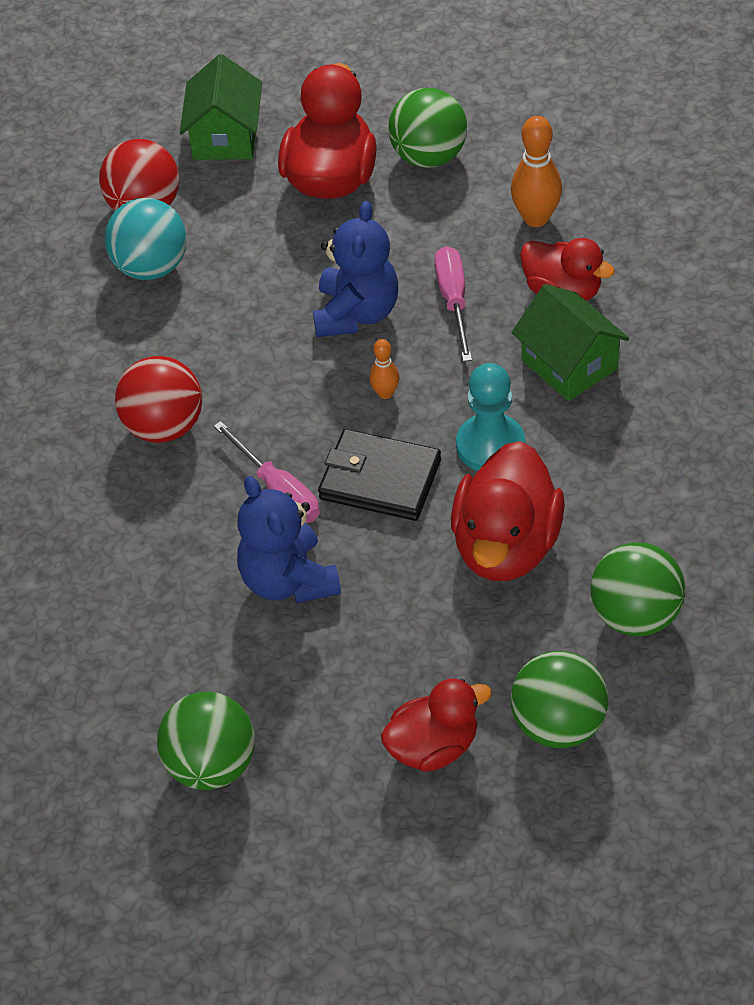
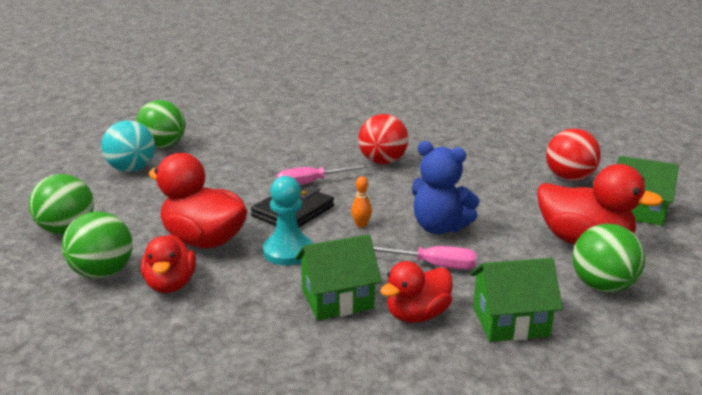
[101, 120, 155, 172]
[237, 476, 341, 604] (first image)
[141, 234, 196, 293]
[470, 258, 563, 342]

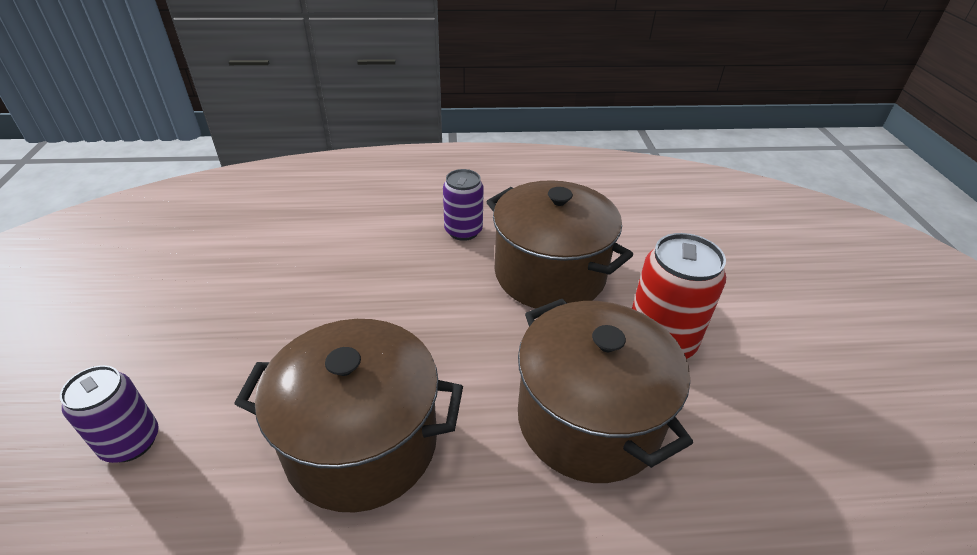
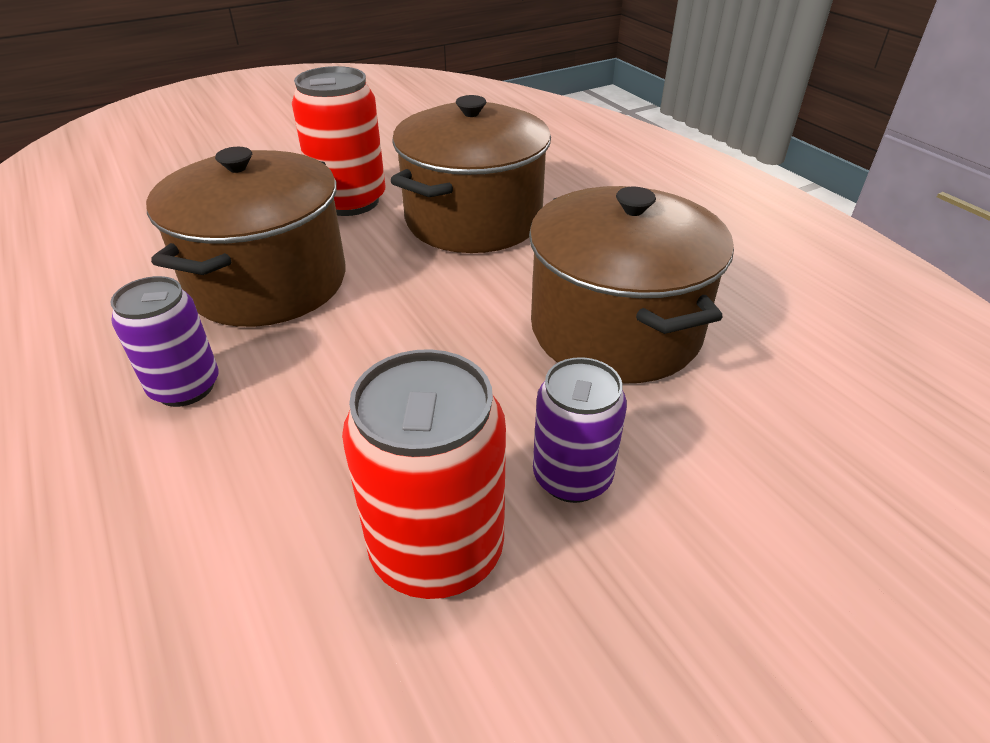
[533, 357, 627, 503]
[342, 349, 506, 599]

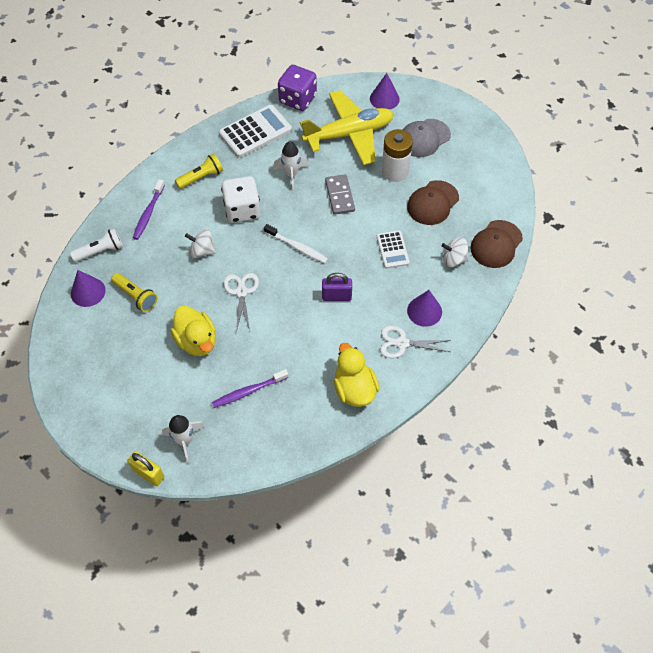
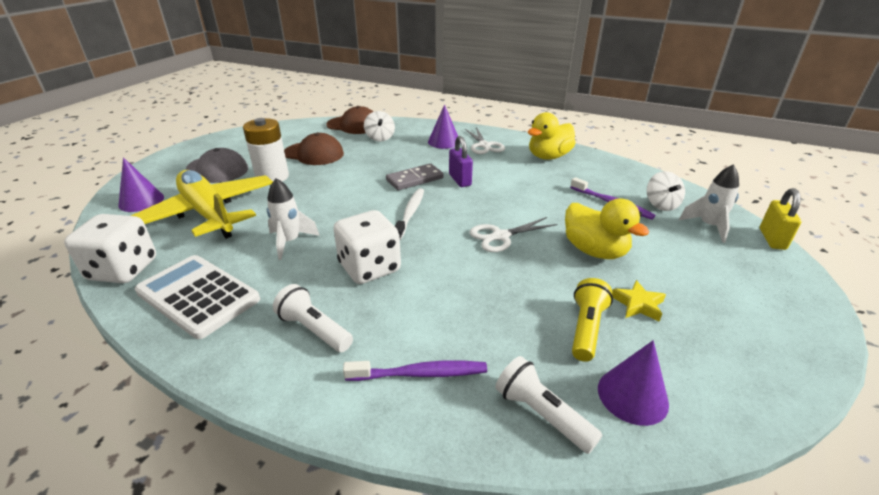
[565, 198, 649, 259]
[273, 284, 353, 352]
[647, 171, 685, 211]
[64, 214, 156, 283]
[386, 163, 444, 190]
[377, 231, 410, 268] (first image)
[612, 280, 666, 322]

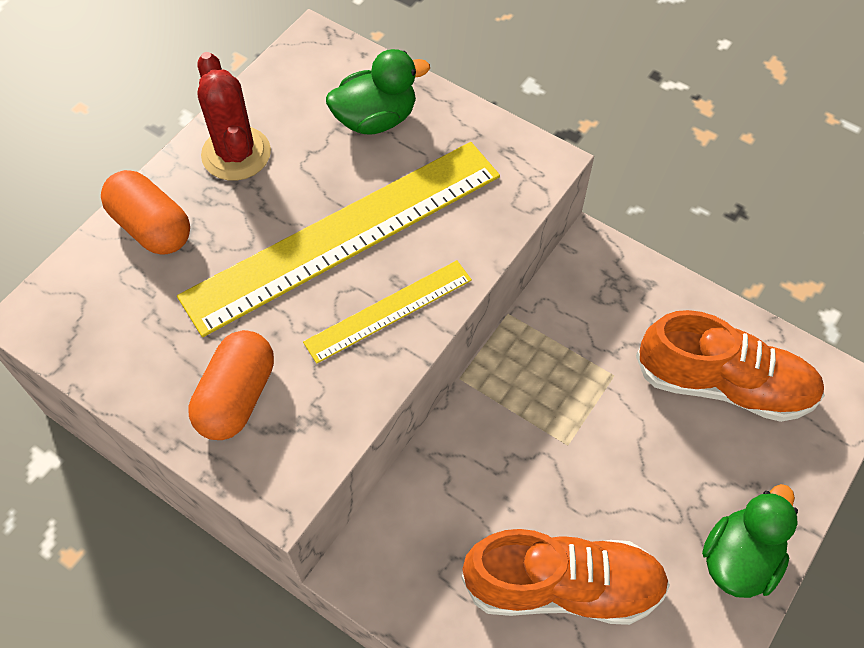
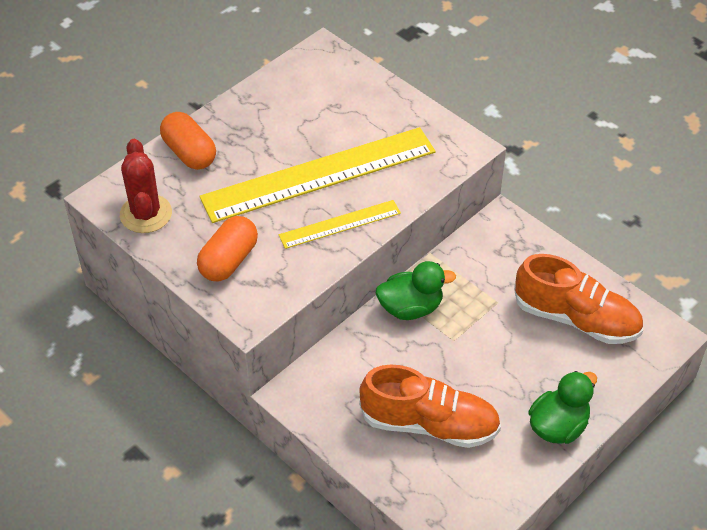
[120, 139, 172, 233]
[376, 261, 456, 320]

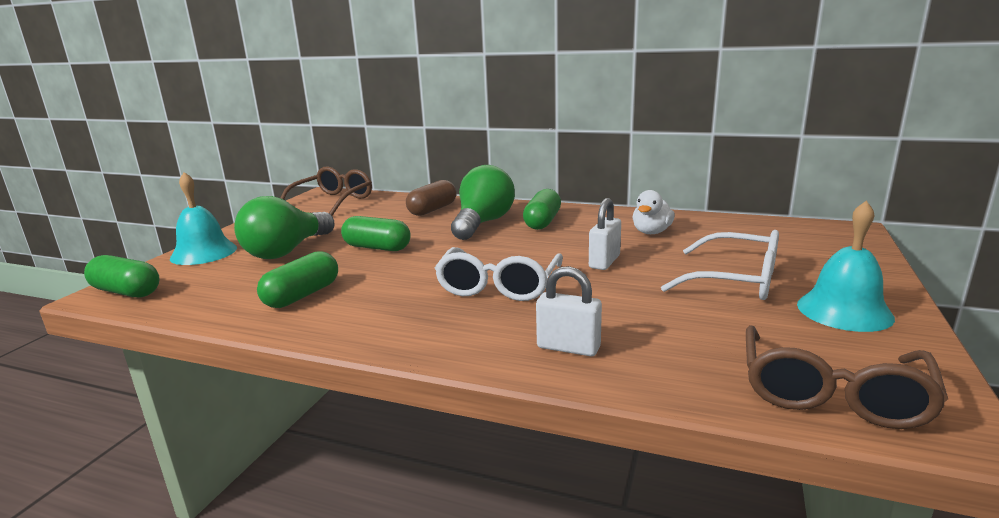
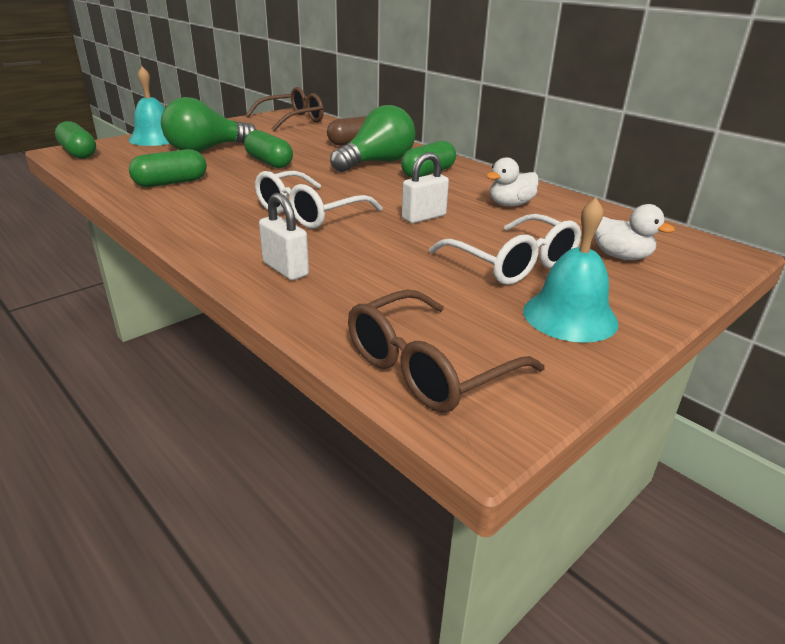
[594, 204, 675, 260]

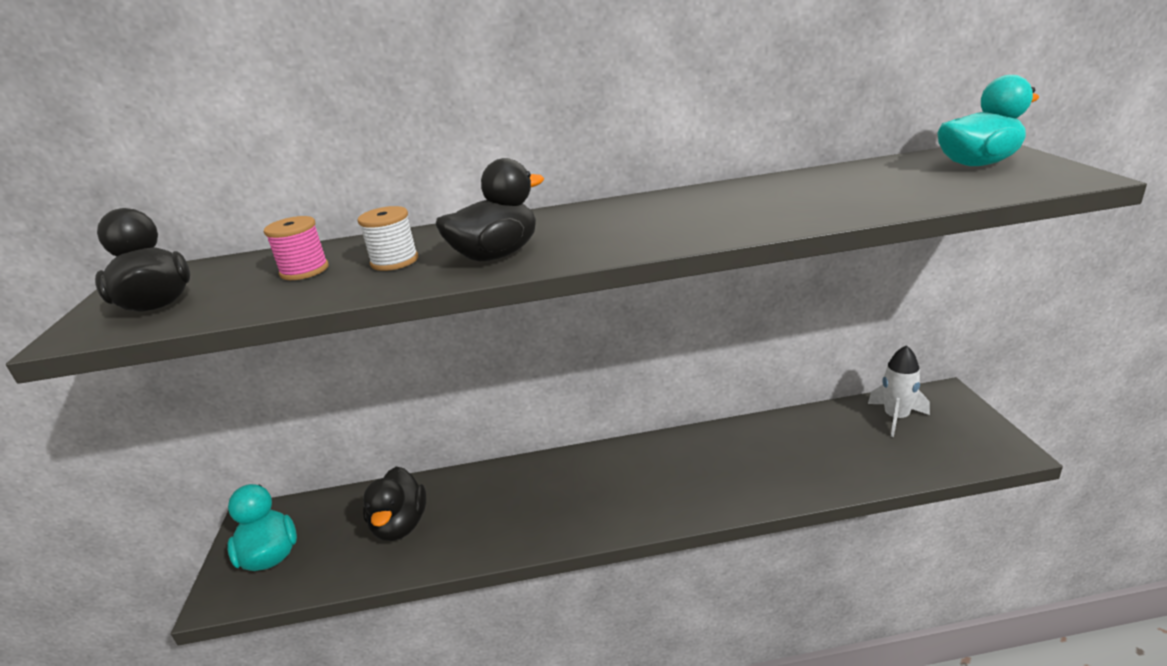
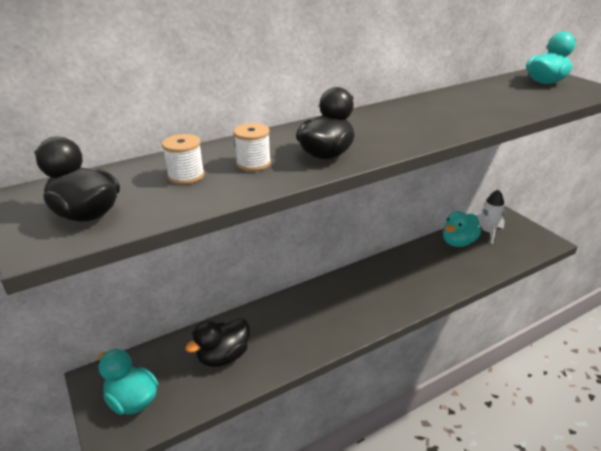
[162, 134, 205, 185]
[185, 318, 249, 367]
[443, 211, 481, 247]

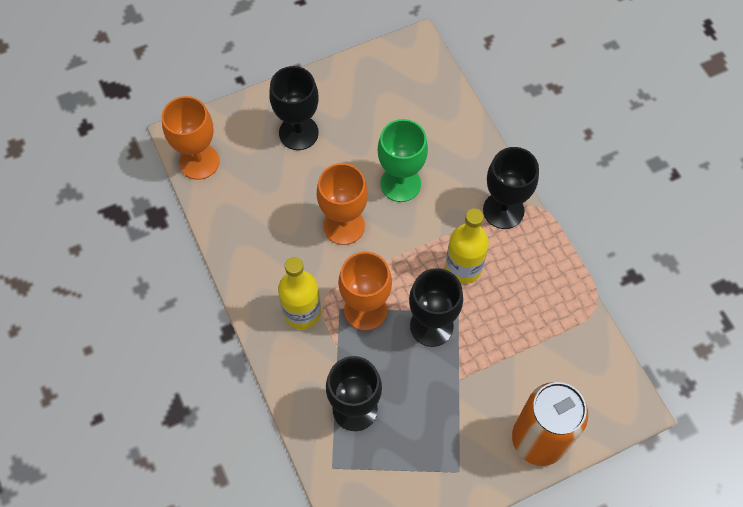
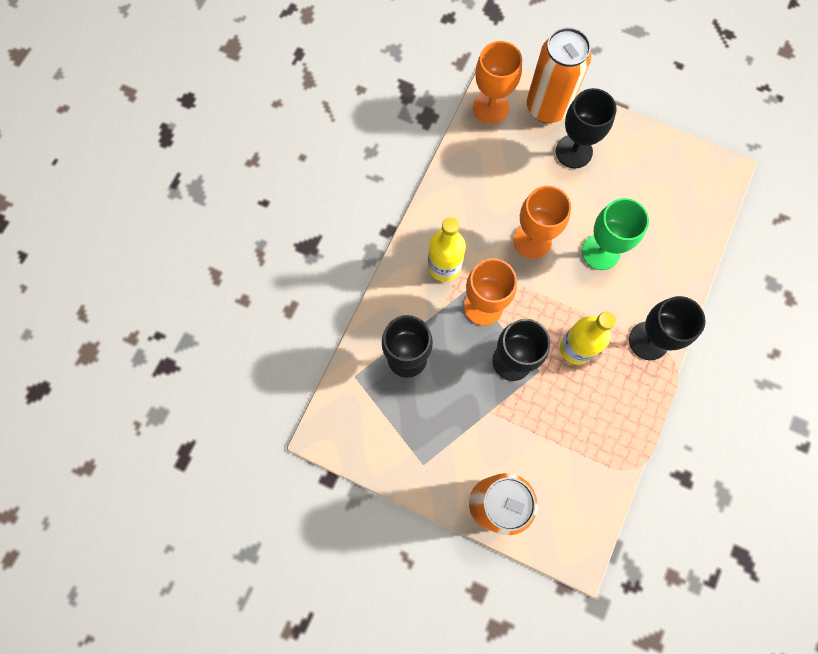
[527, 27, 591, 123]

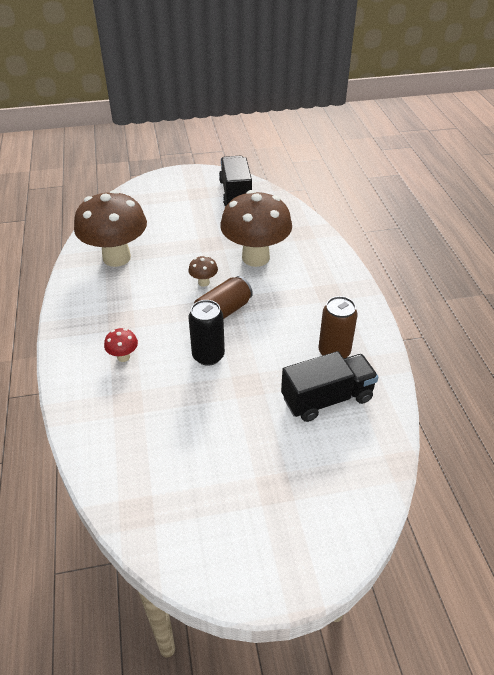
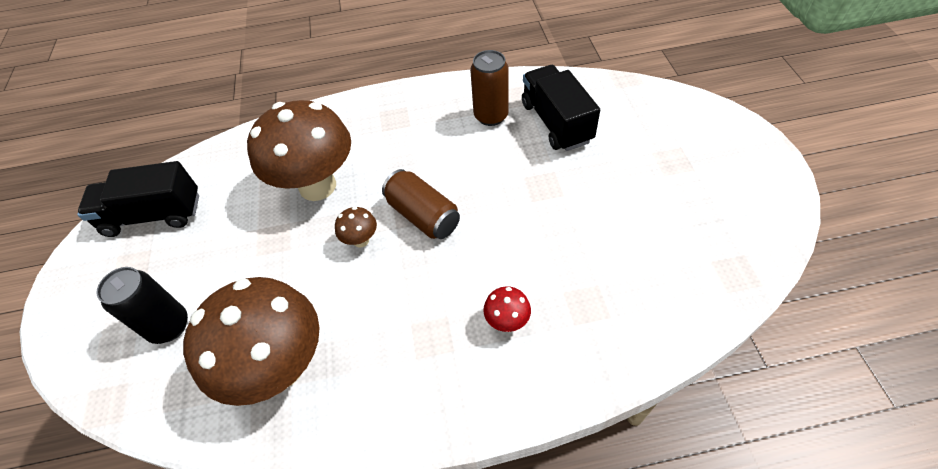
[96, 267, 188, 344]

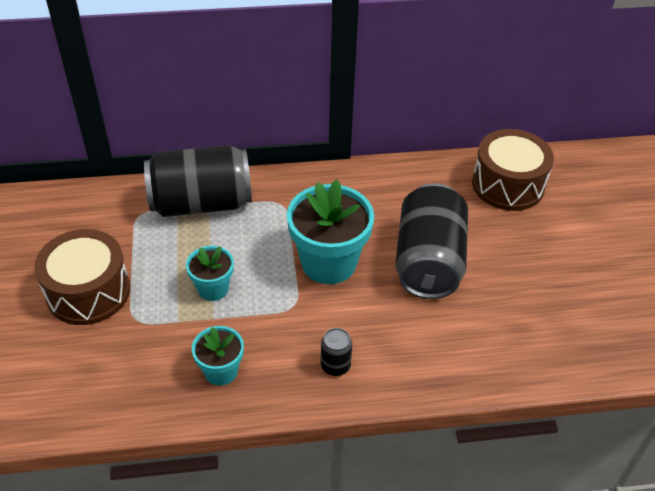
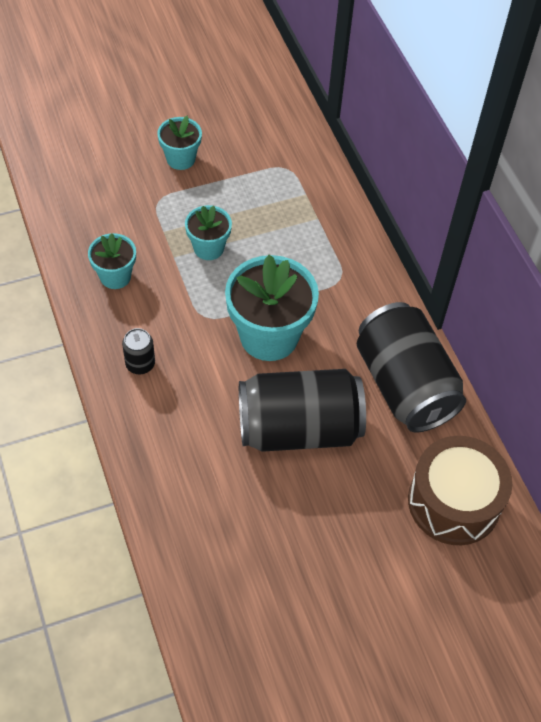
[157, 116, 202, 170]
[357, 302, 466, 433]

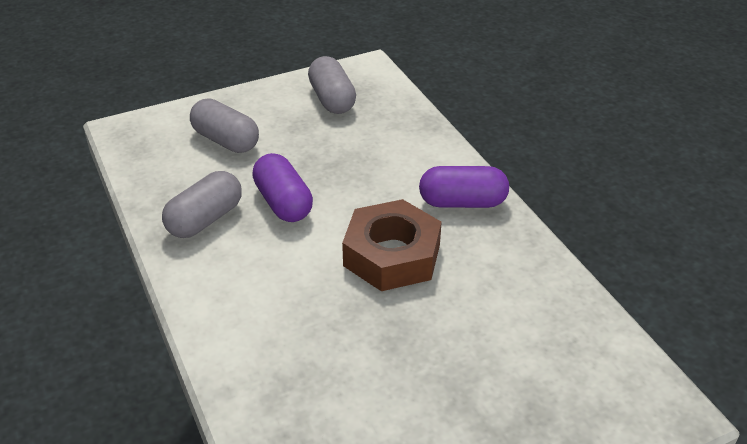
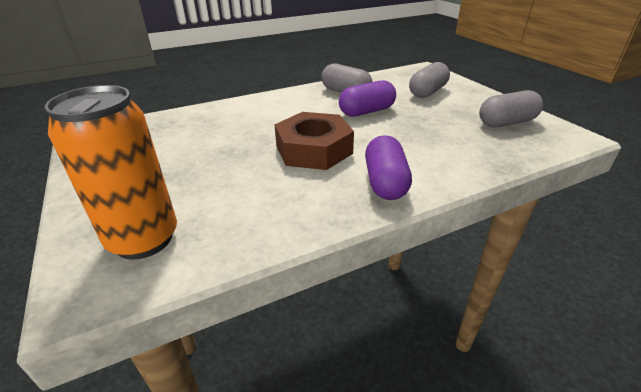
[45, 85, 177, 260]

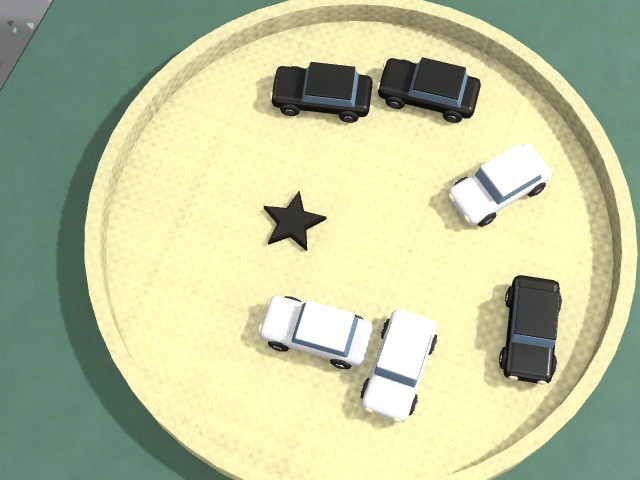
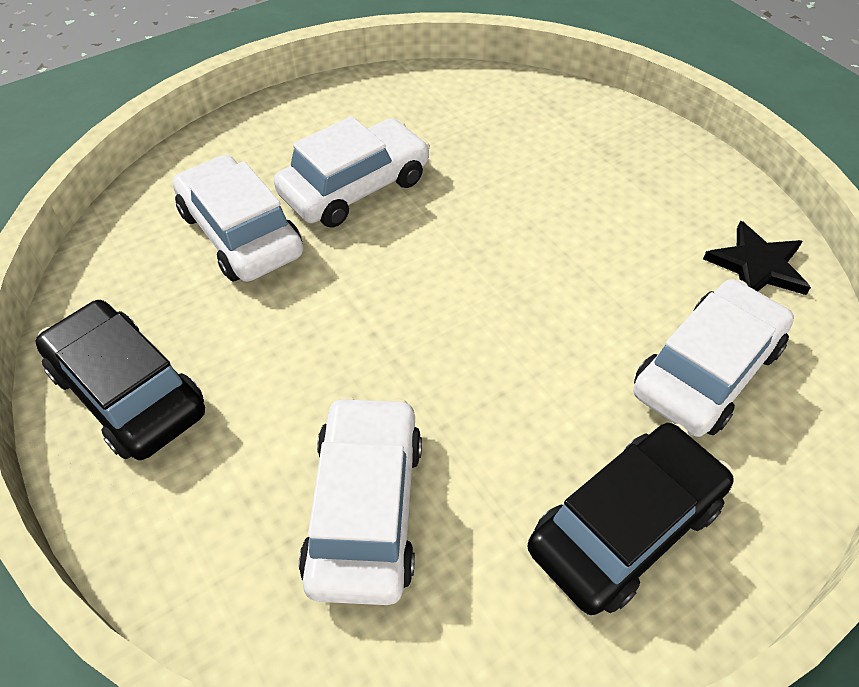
[703, 221, 811, 295]
[633, 279, 794, 437]

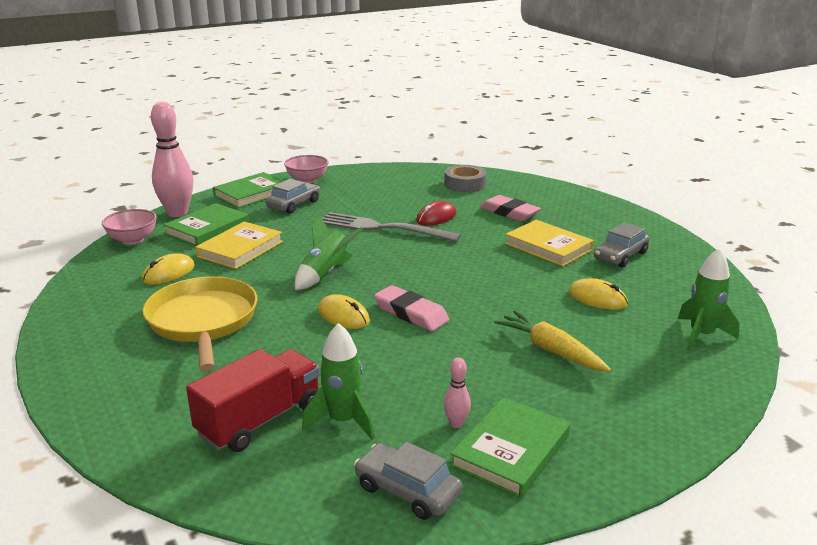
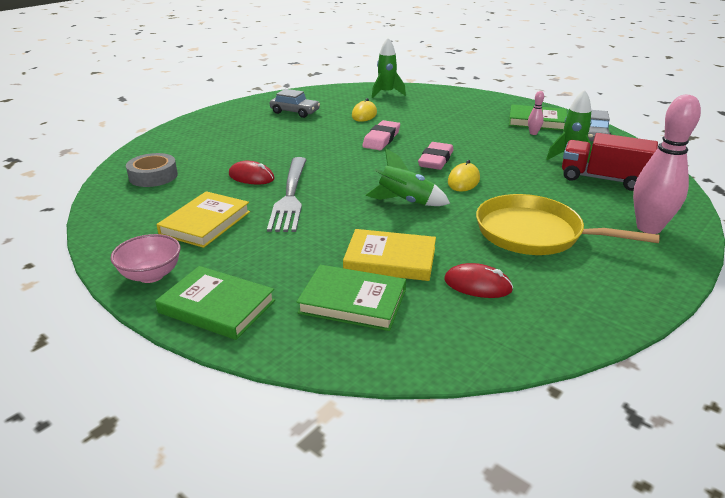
[102, 209, 157, 245] (first image)
[444, 263, 513, 298]
[476, 194, 660, 255]
[633, 95, 701, 234]
[266, 179, 320, 214] (first image)
[362, 120, 400, 150]
[494, 310, 611, 372] (first image)
[156, 191, 250, 248]

